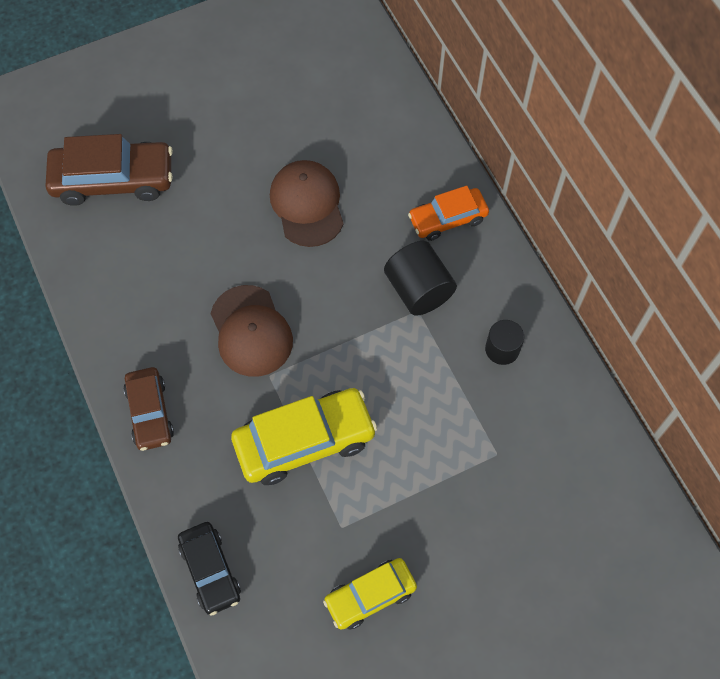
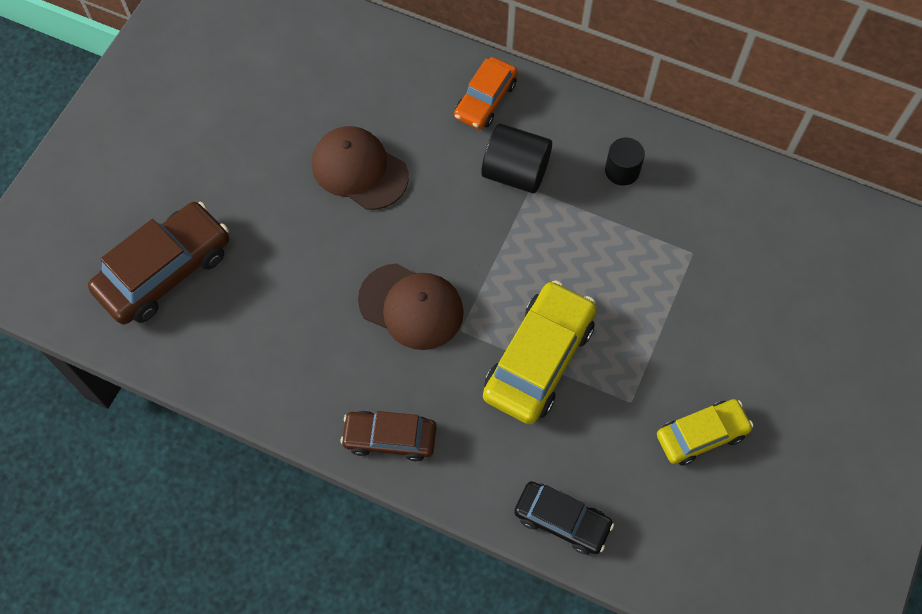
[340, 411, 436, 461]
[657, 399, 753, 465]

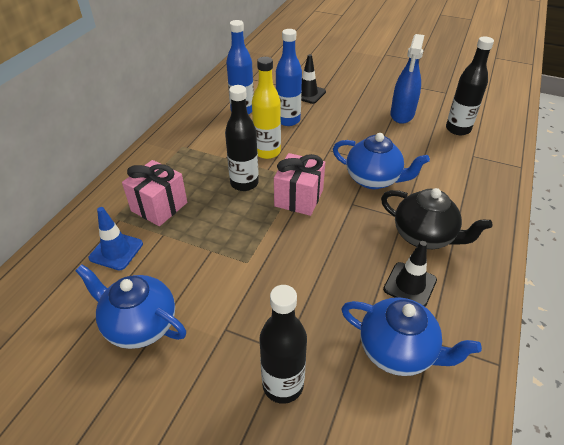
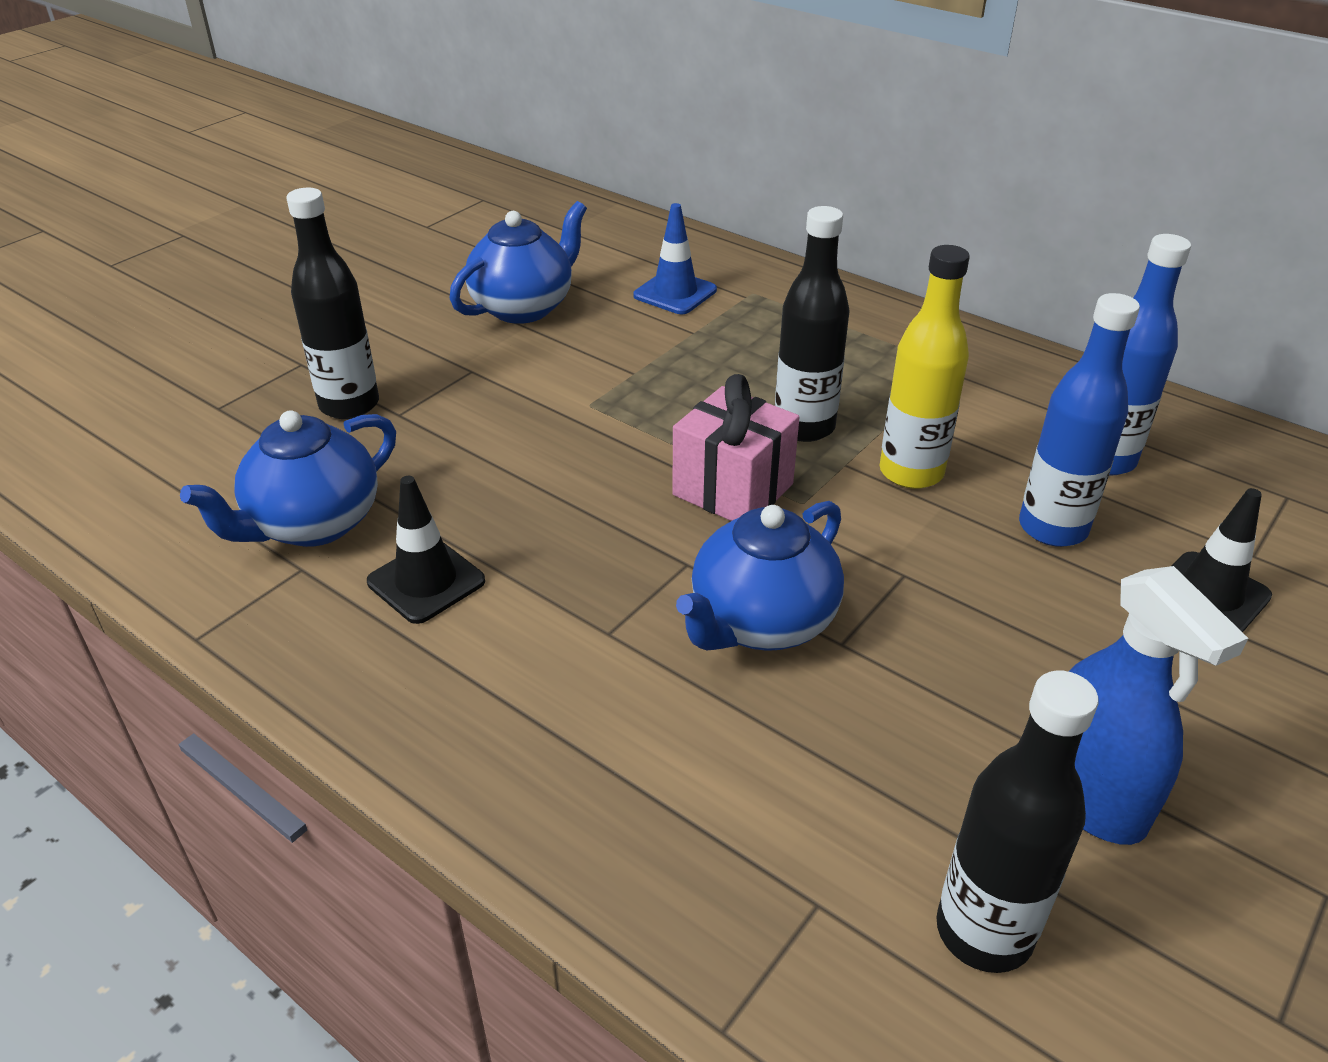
[122, 160, 187, 226] (first image)
[381, 188, 492, 249] (first image)
[1068, 566, 1248, 845]

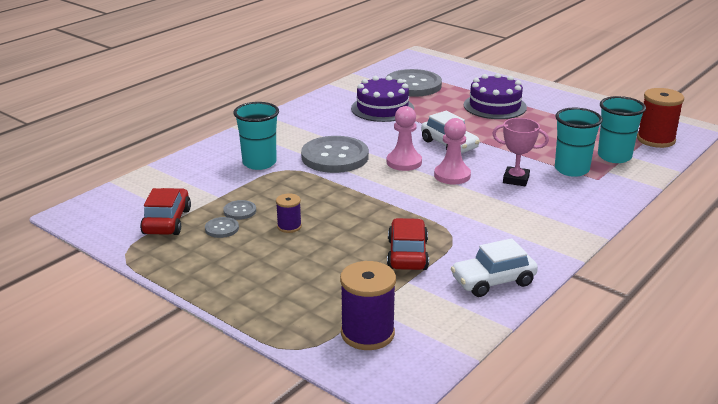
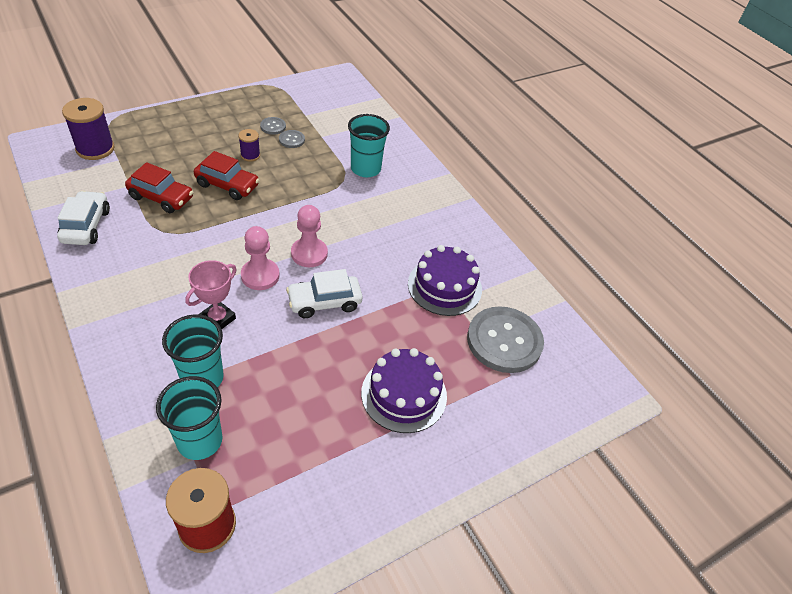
[194, 151, 260, 200]
[301, 136, 369, 173] (first image)

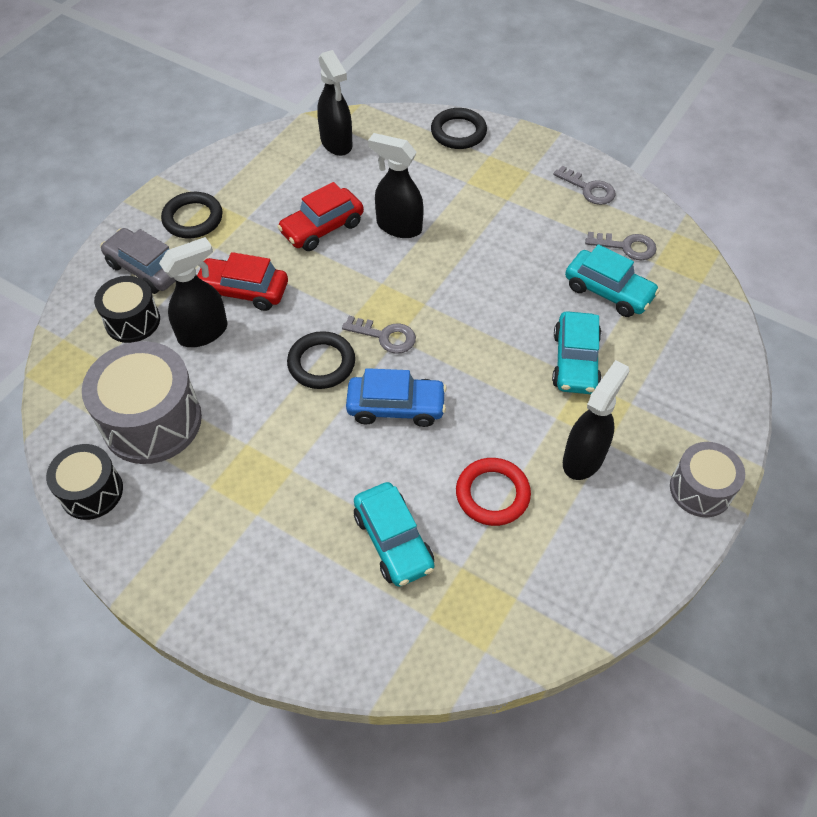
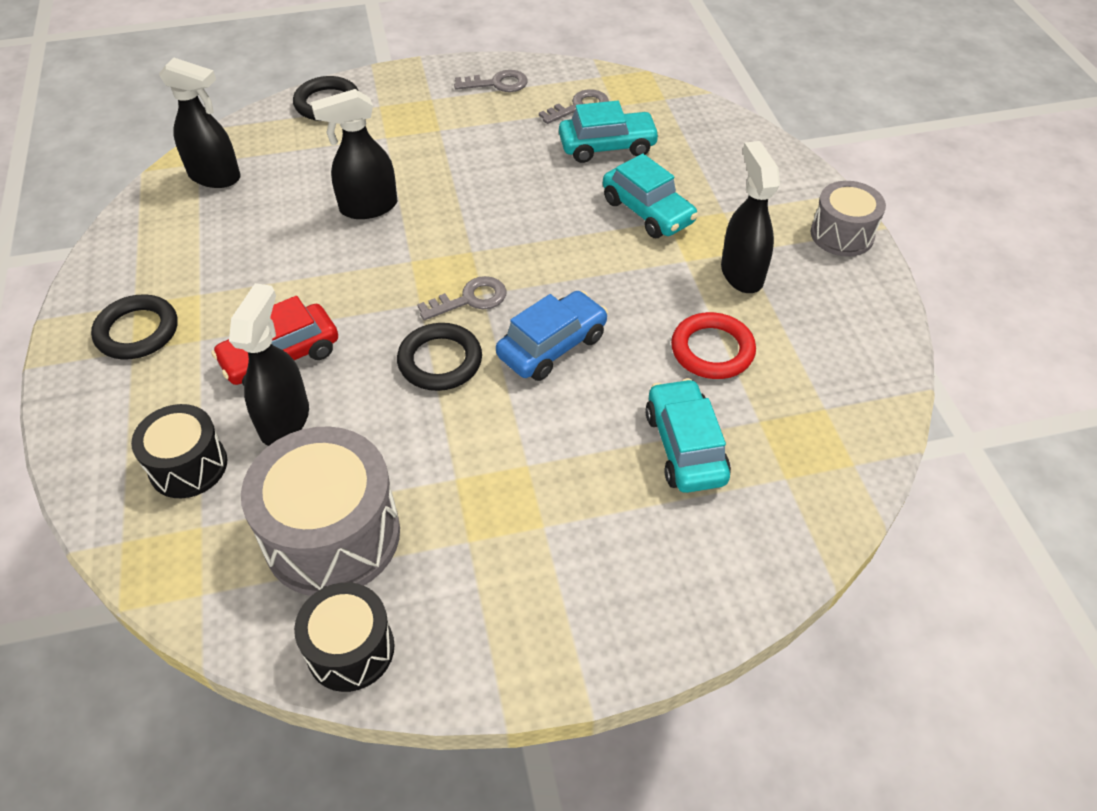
[100, 228, 175, 294] (first image)
[277, 182, 364, 251] (first image)
[645, 378, 731, 493]

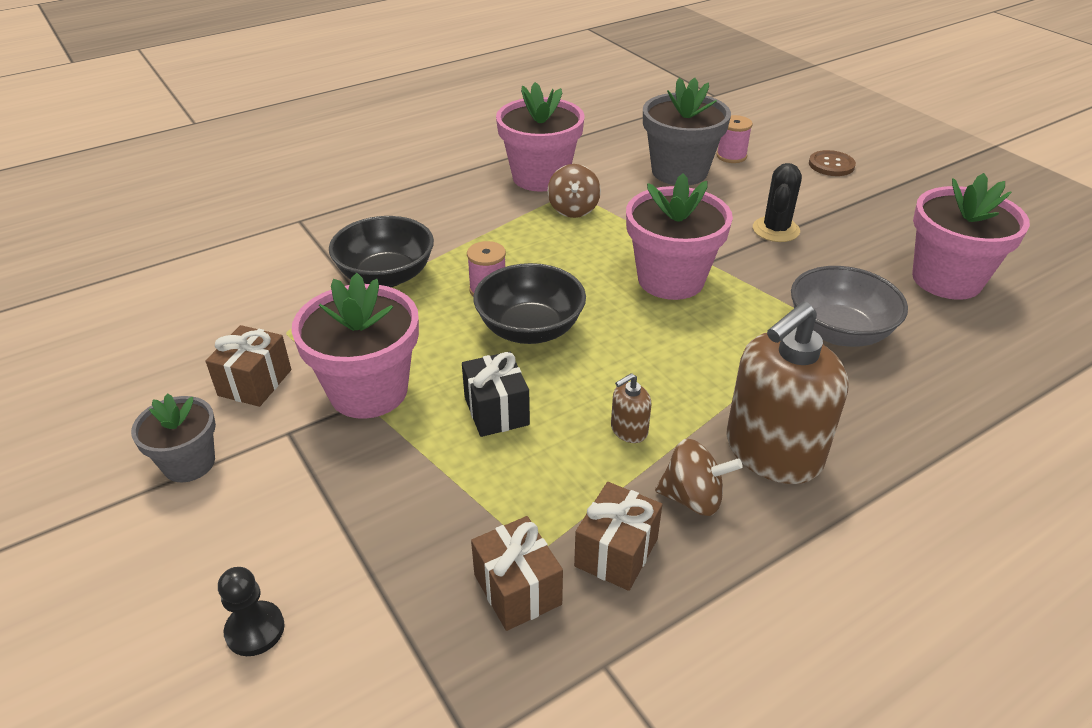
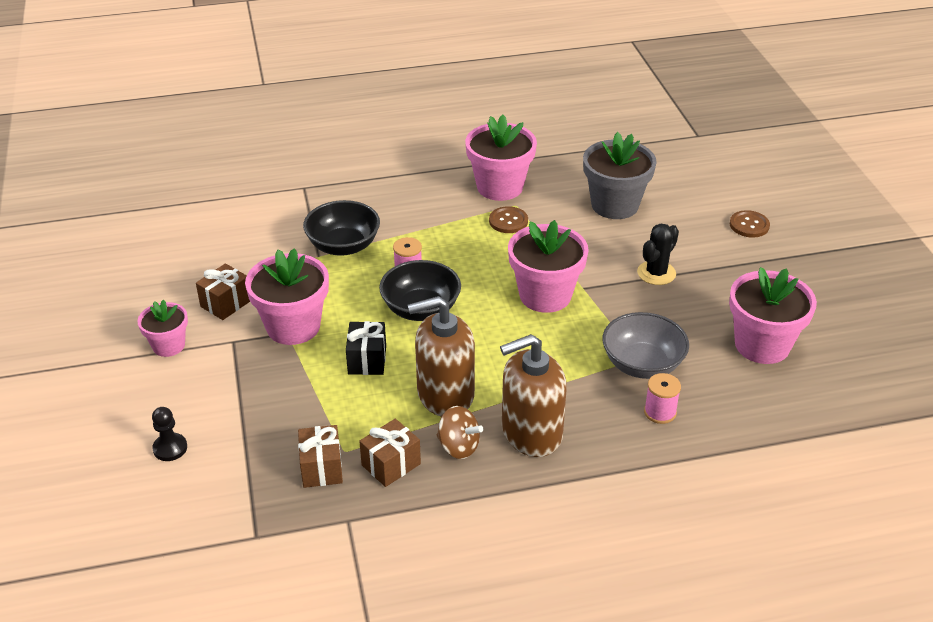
[137, 299, 188, 357]
[489, 206, 528, 233]
[407, 296, 475, 417]
[644, 373, 681, 424]

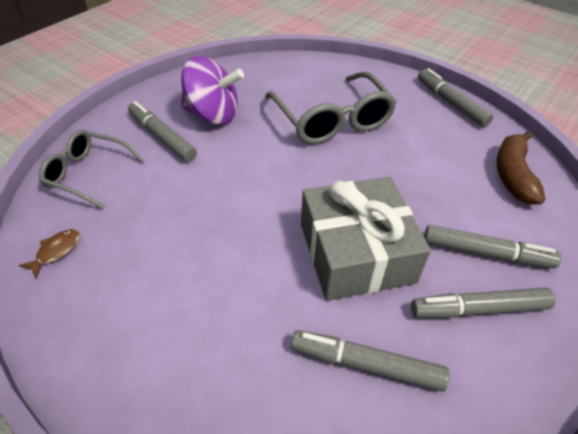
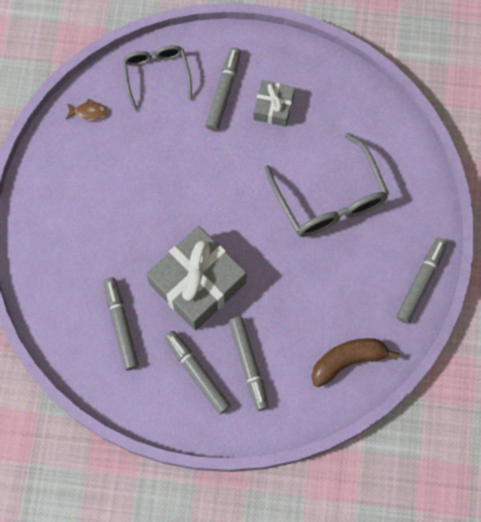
[253, 80, 295, 127]
[265, 133, 389, 237]

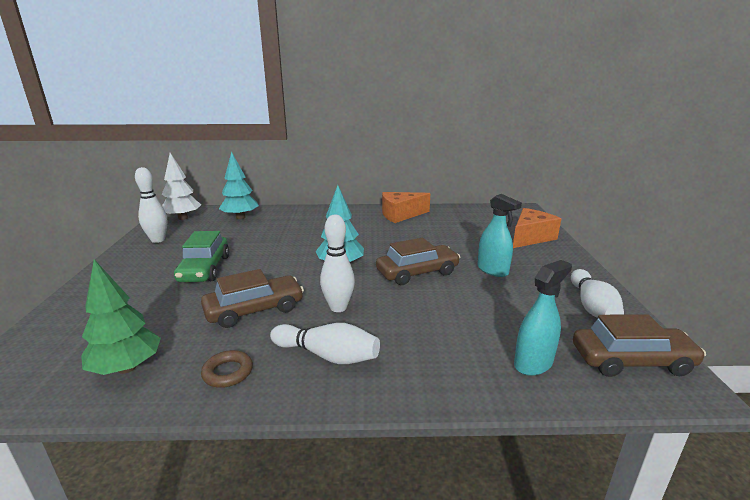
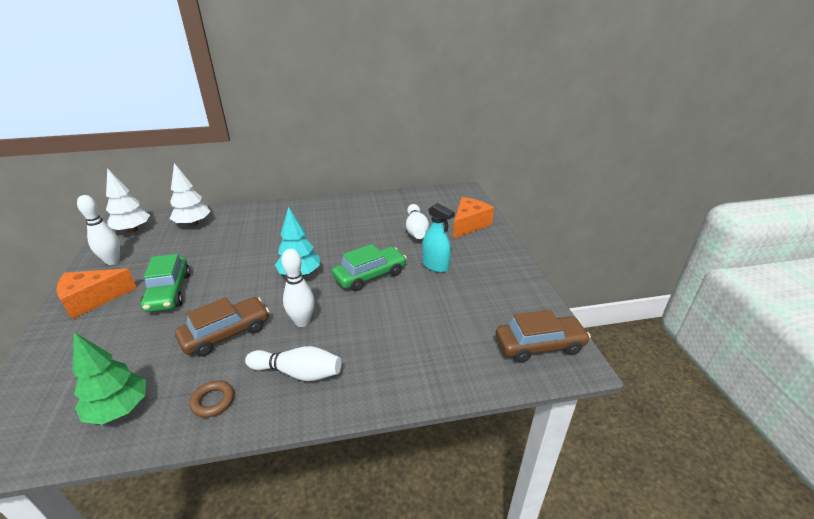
[170, 163, 211, 226]
[332, 244, 407, 291]
[57, 269, 137, 319]
[514, 260, 572, 376] (first image)
[406, 204, 429, 239]

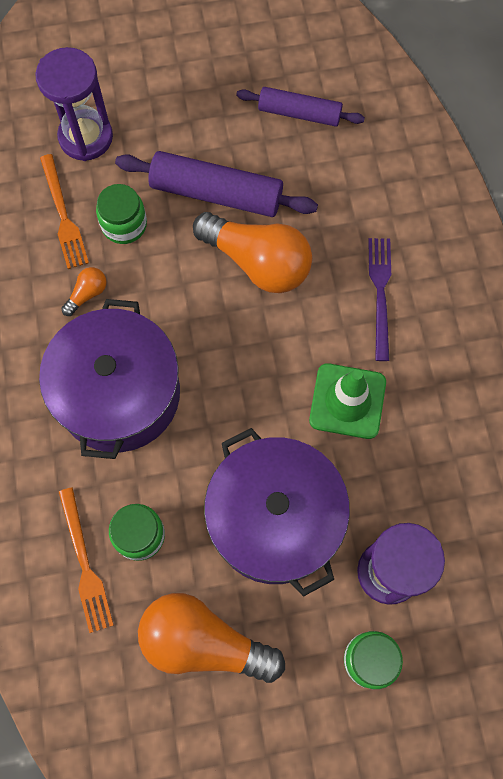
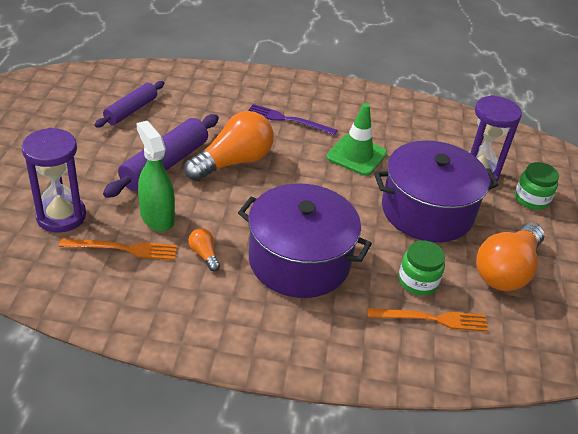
[137, 121, 175, 231]

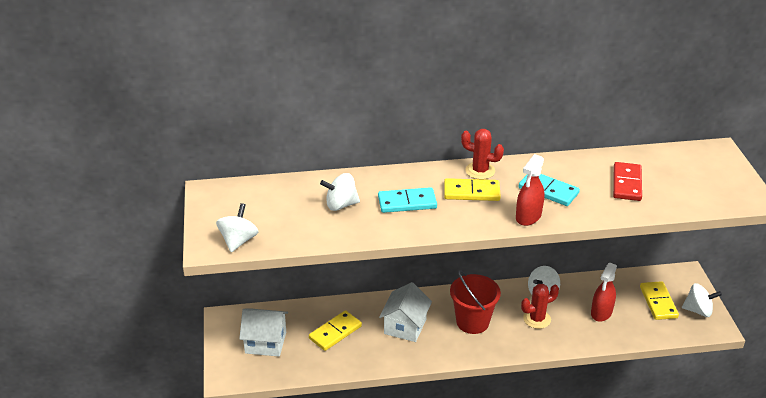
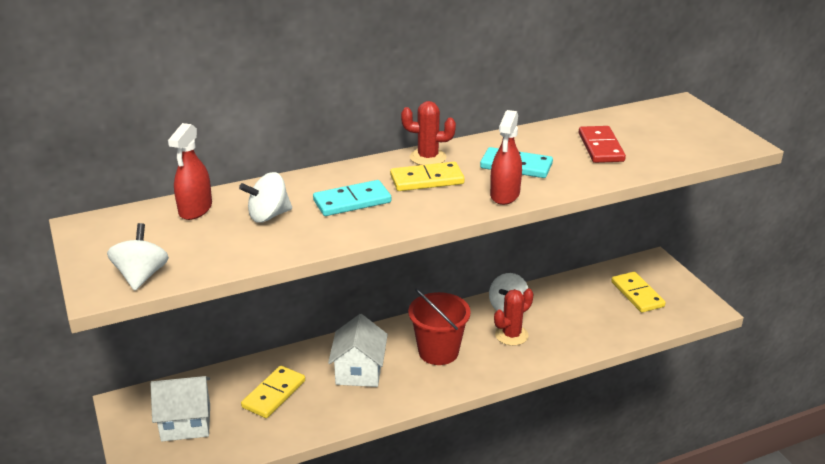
[168, 123, 212, 220]
[682, 283, 722, 317] (first image)

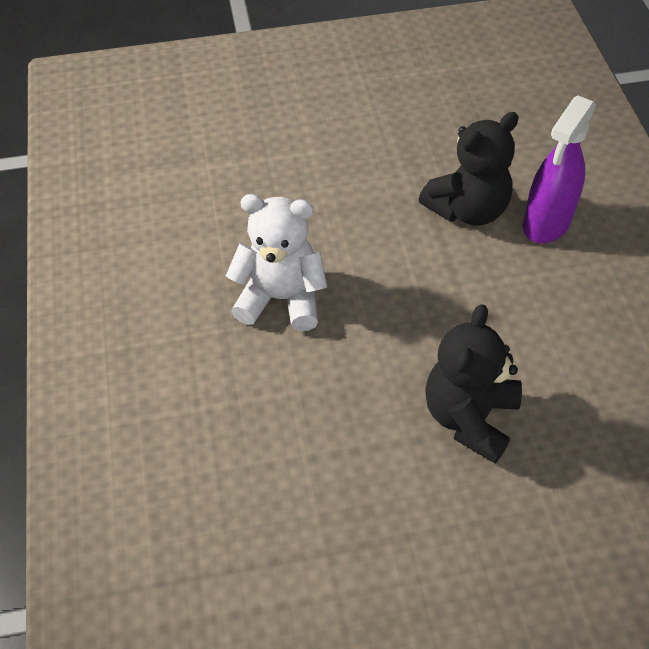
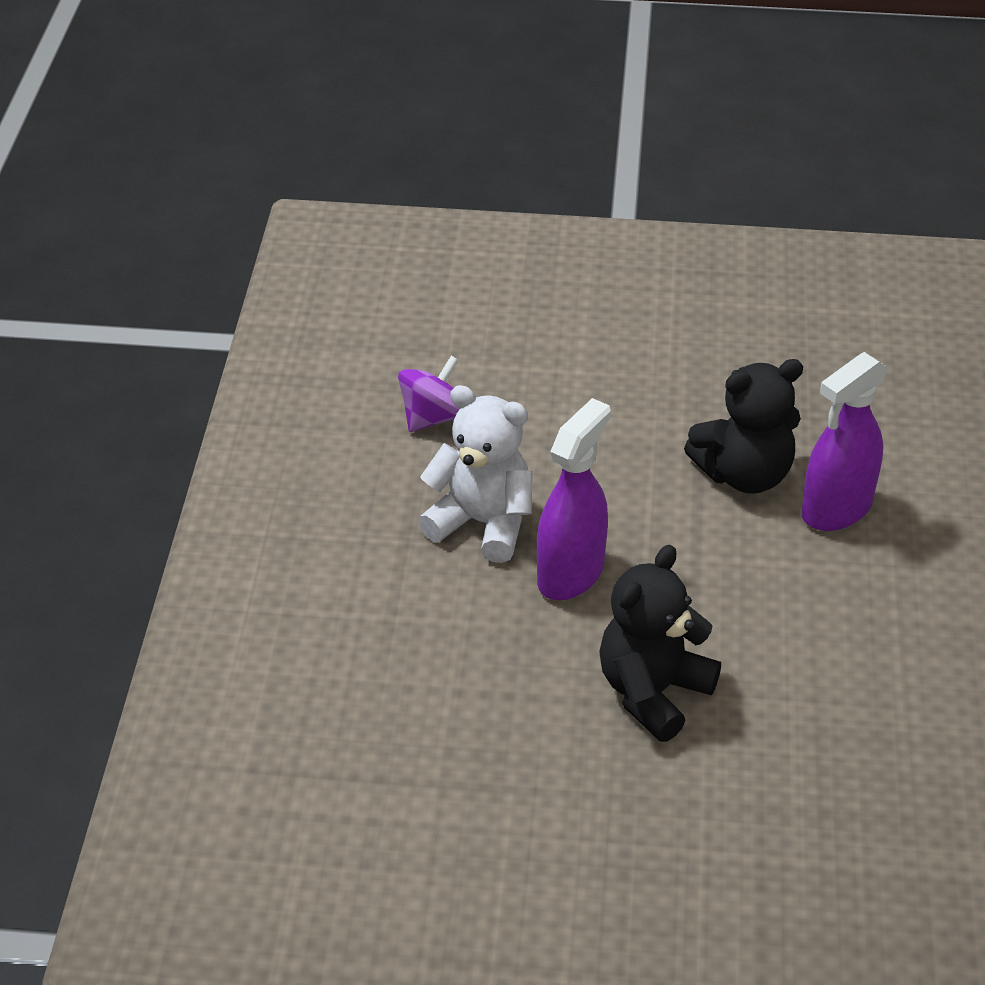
[398, 356, 460, 432]
[537, 398, 611, 600]

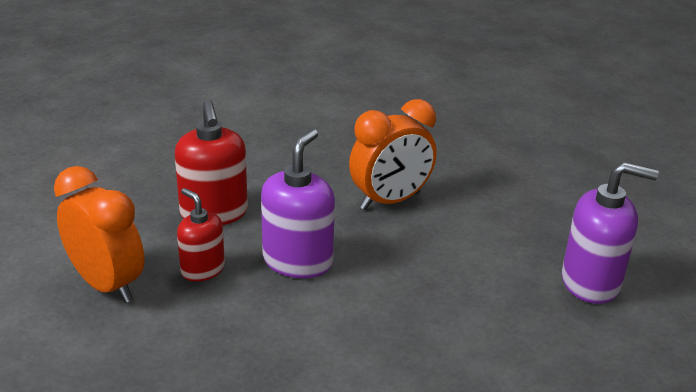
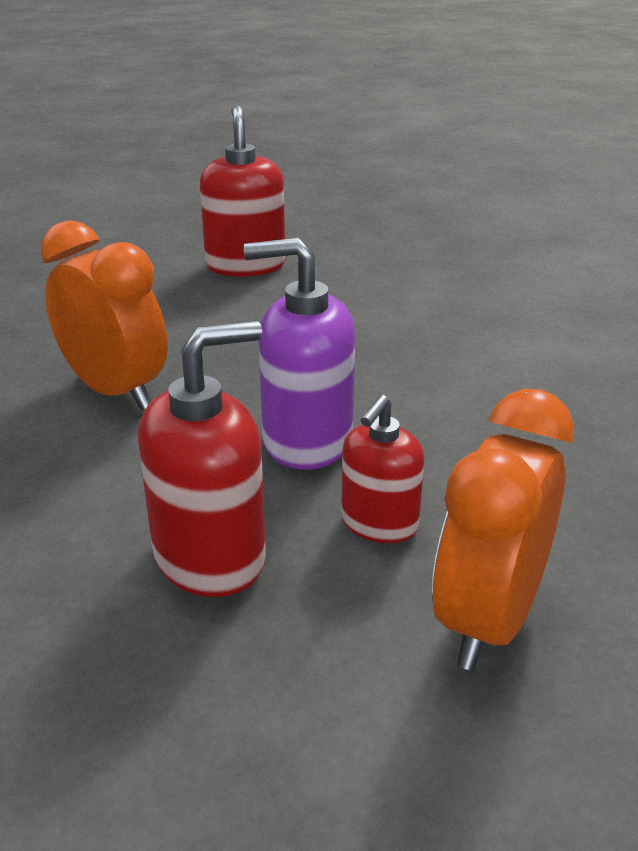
[200, 105, 285, 277]

